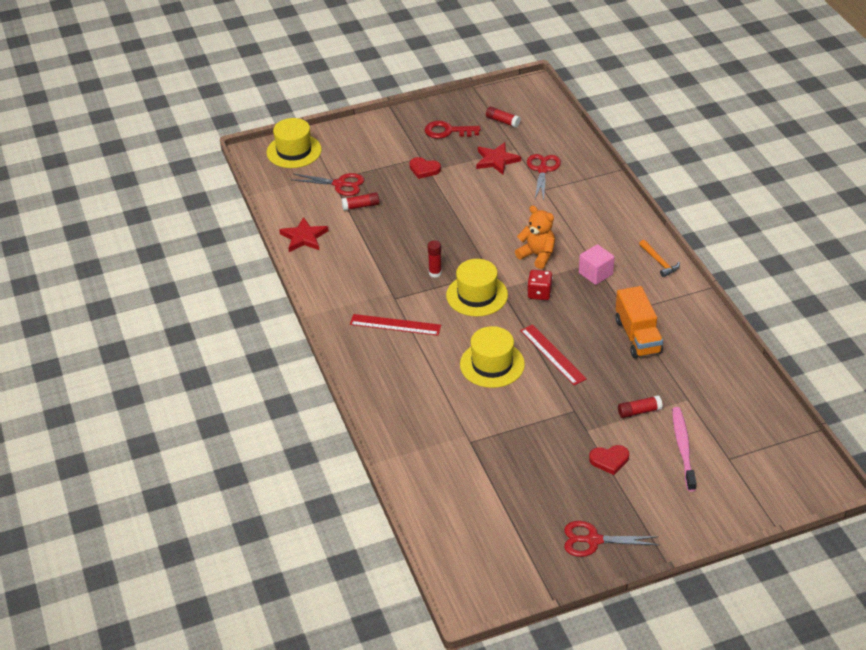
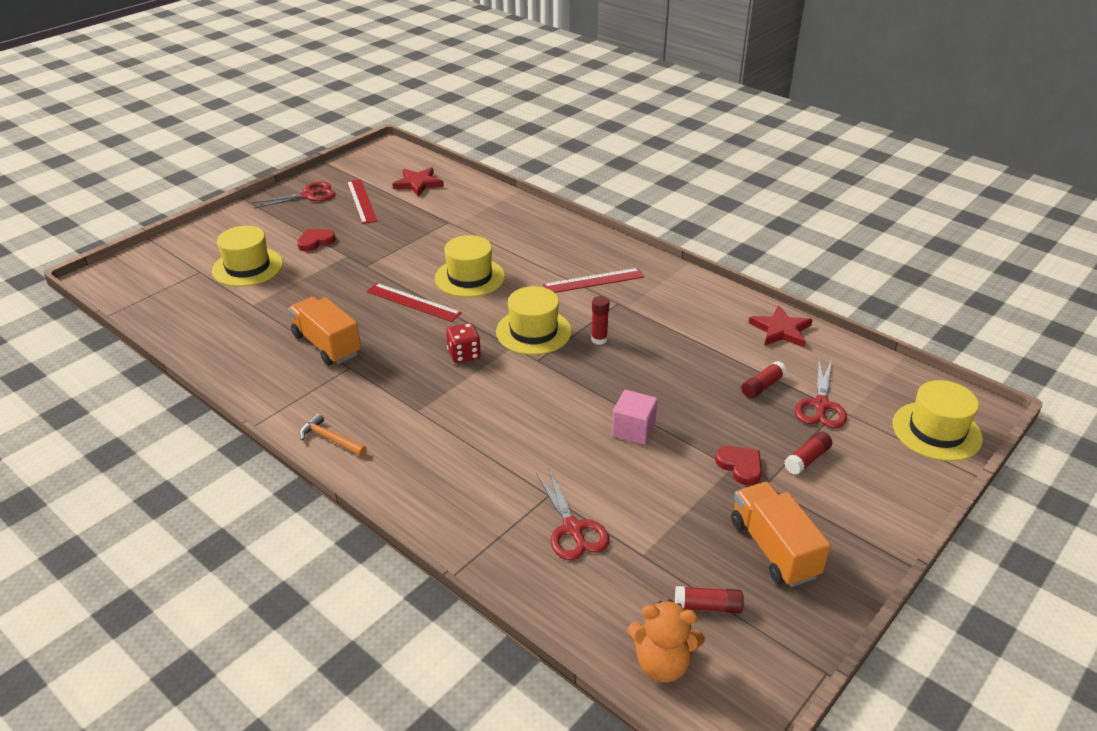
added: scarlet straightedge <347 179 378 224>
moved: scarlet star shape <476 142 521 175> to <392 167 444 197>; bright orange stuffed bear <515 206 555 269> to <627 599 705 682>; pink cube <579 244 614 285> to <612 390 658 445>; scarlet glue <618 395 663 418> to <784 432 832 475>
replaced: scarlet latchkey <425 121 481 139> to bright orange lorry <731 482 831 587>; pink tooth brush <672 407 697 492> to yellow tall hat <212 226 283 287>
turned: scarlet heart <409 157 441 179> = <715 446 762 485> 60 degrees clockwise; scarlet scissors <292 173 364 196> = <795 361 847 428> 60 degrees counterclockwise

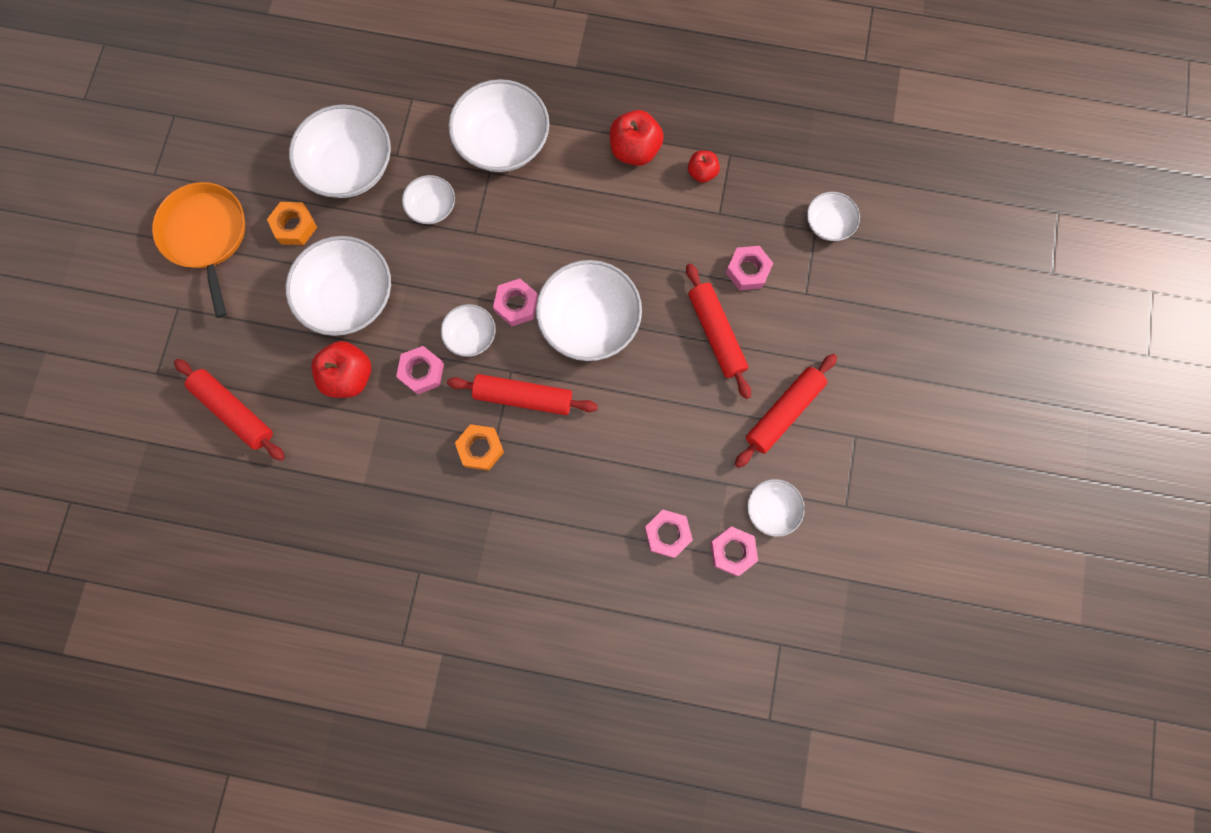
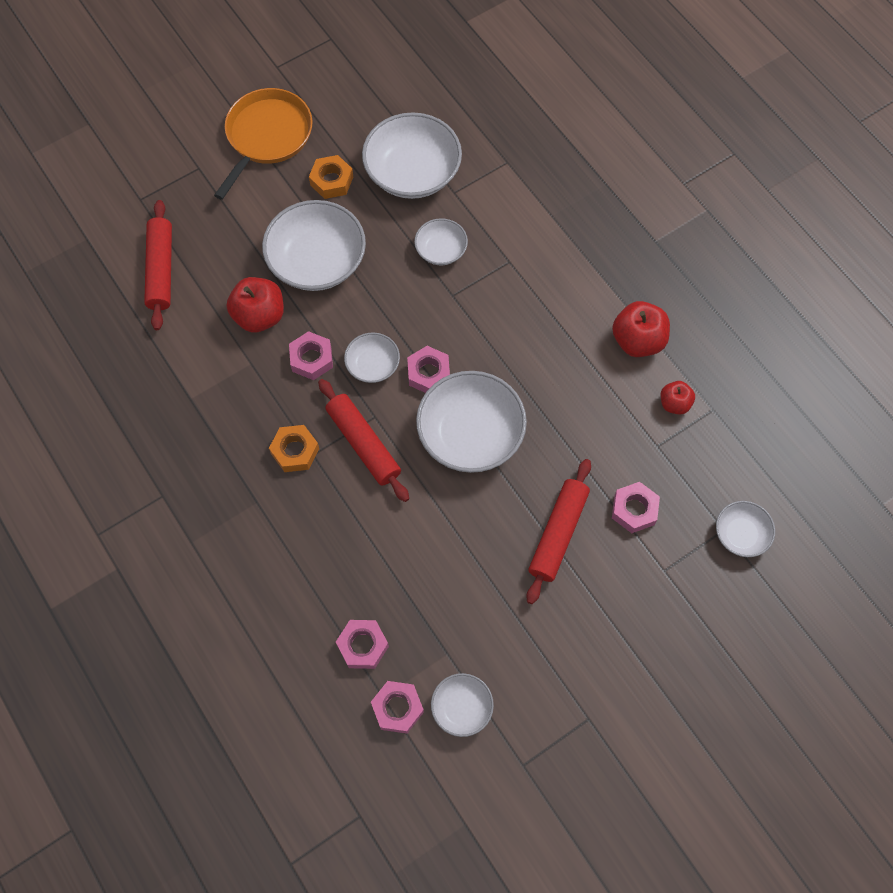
removed: white deep dish <449 79 549 172>; scarlet dough roller <735 354 837 468>

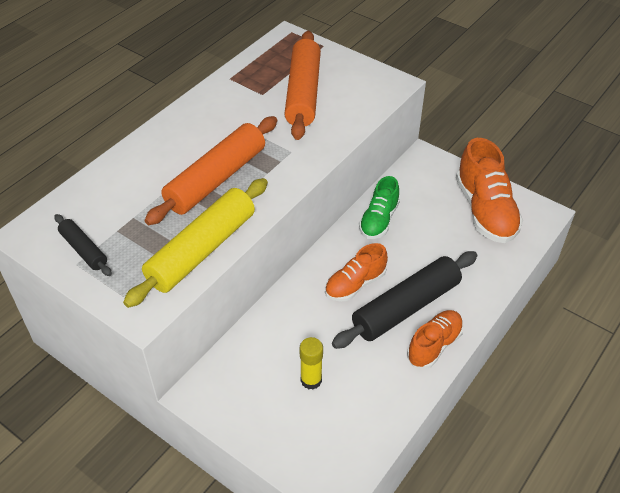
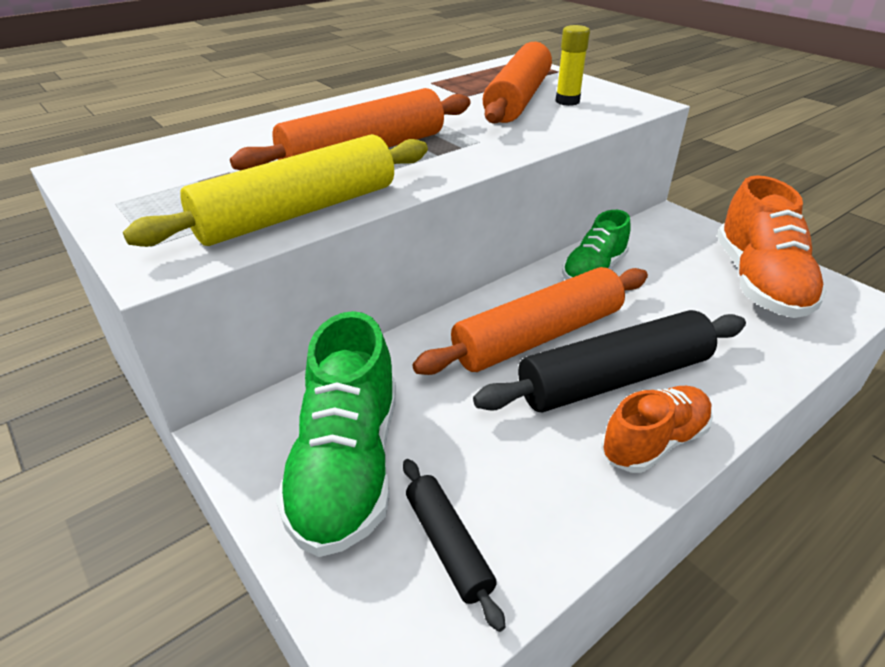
added: leaf-green shoe <276 311 396 557>
moved: ebony dough roller <54 214 112 276> to <403 459 505 632>; yellow glue <300 337 323 390> to <555 25 590 106>
replaced: bright orange shoe <325 243 388 301> to bright orange dough roller <412 267 648 375>

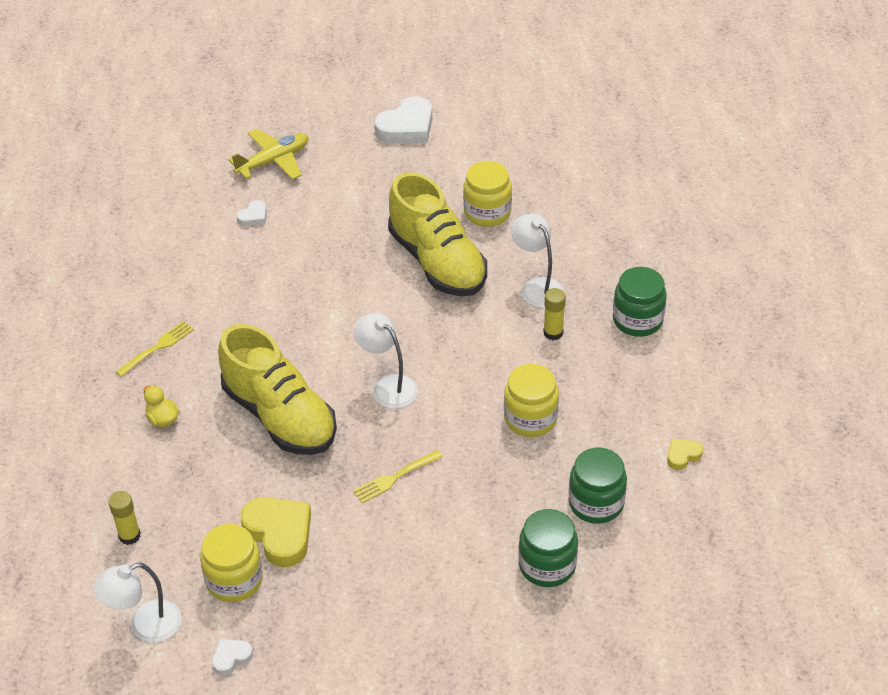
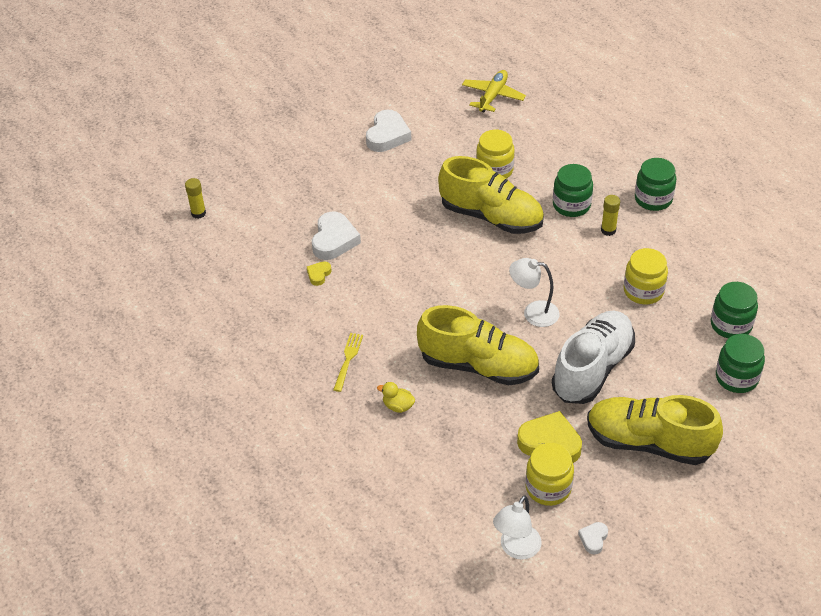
added: yellow shoe <587 395 723 465>
moved: yellow toy plane <229 129 309 180> to <462 70 526 112>; yellow heart <667 439 703 470> to <307 261 332 286>; yellow glue <108 491 141 545> to <185 178 206 219>
replaced: white lamp <511 214 564 308> to leaf-green jar <553 164 593 217>; yellow fork <353 450 443 503> to white shoe <552 311 635 404>
resized: white heart <237 200 267 226> = <312 212 361 260> x2.02

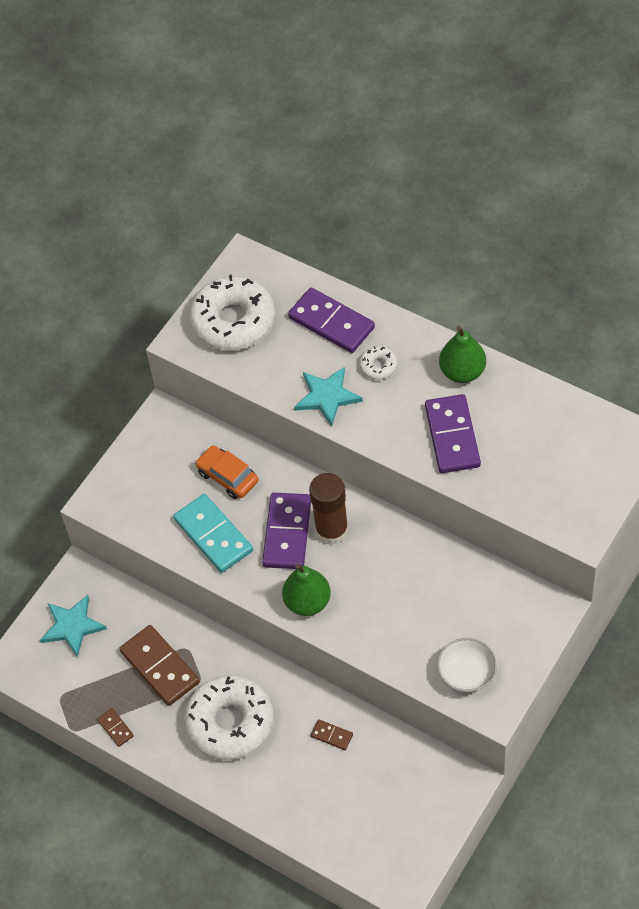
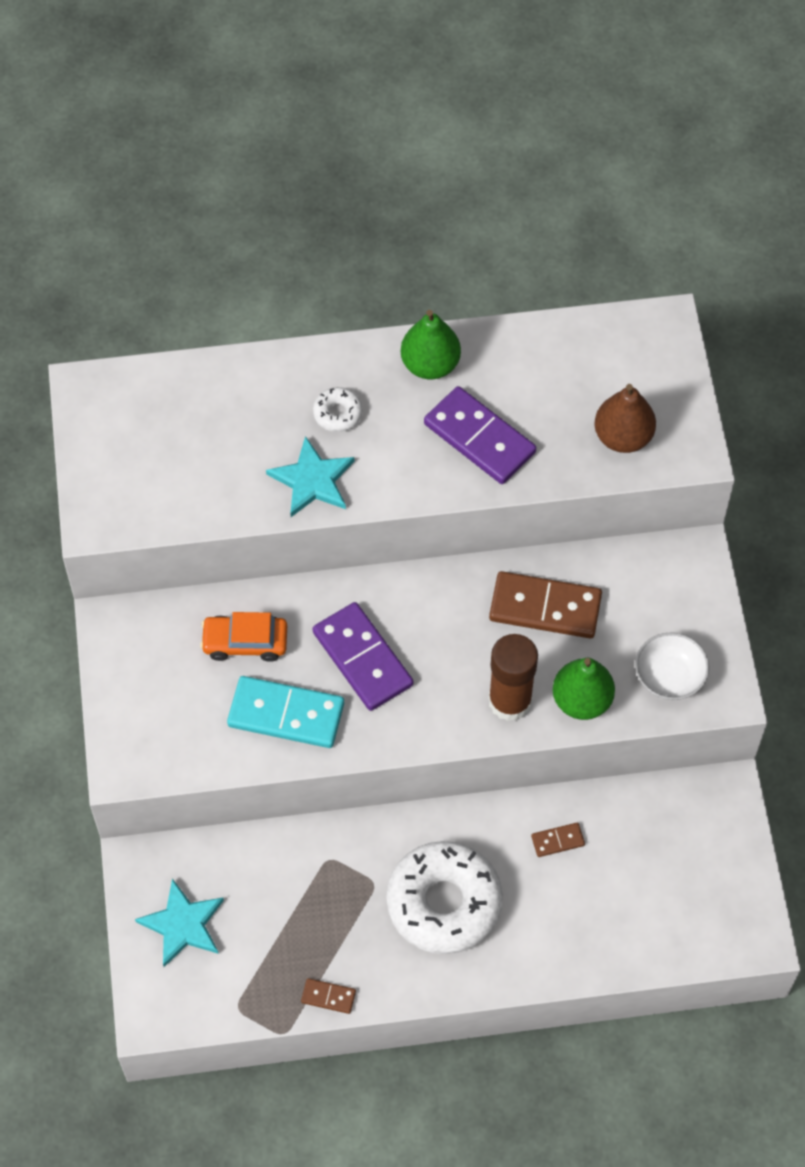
removed: white donut <189 275 275 350>; violet domino <288 288 375 353>
added: brown pear <594 384 656 453>
moved: brown glue <309 473 349 545> to <488 634 538 721>; leaf-green pear <282 563 331 616> to <553 658 615 720>; brown domino <119 625 200 706> to <489 571 602 638>

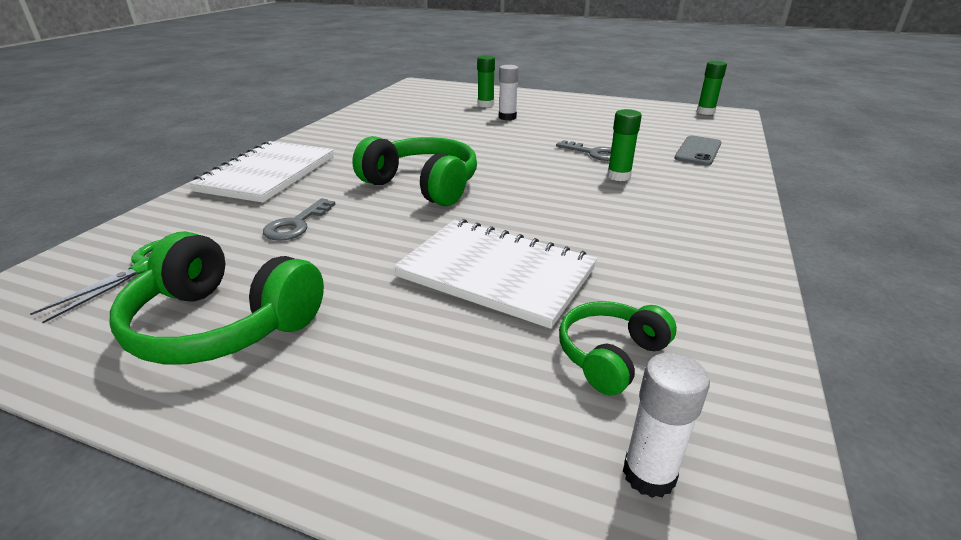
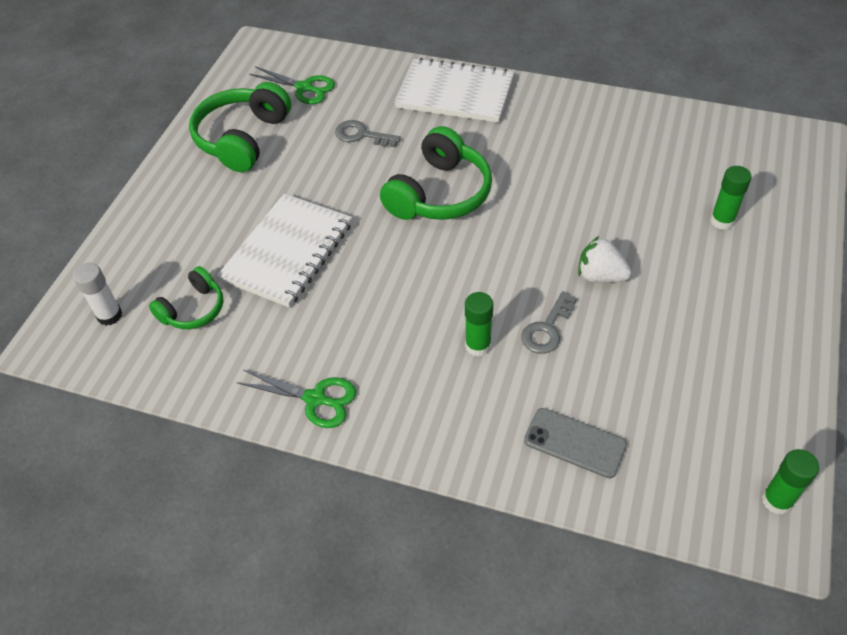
removed: white glue <499 65 519 120>
added: white berry <578 236 631 283>; leaf-green scissors <236 370 356 428>
turned: leaf-green headset <559 301 677 395> = <149 266 224 329> 90 degrees clockwise

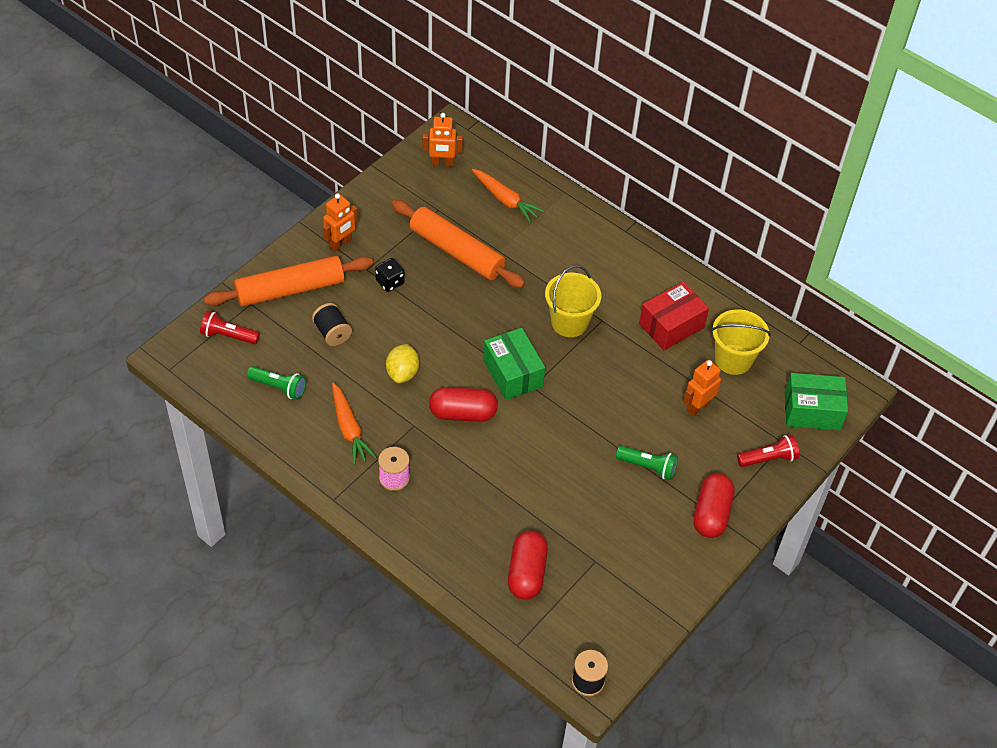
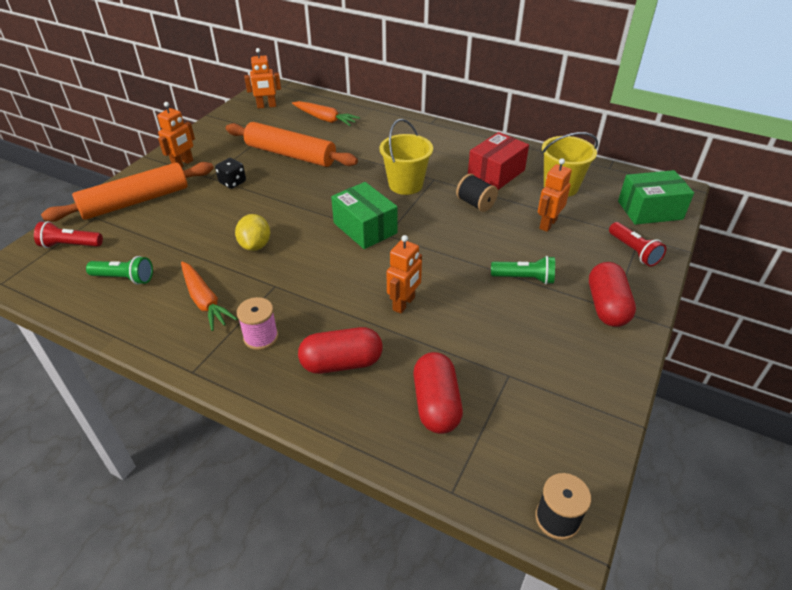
added: bright orange robot figure <387 235 422 314>
moved: ebony spool <312 303 352 346> to <456 174 498 212>; scarlet capsule <429 387 498 422> to <298 327 383 374>
turned: scarlet flashlight <737 435 799 467> = <609 222 666 267> 90 degrees clockwise

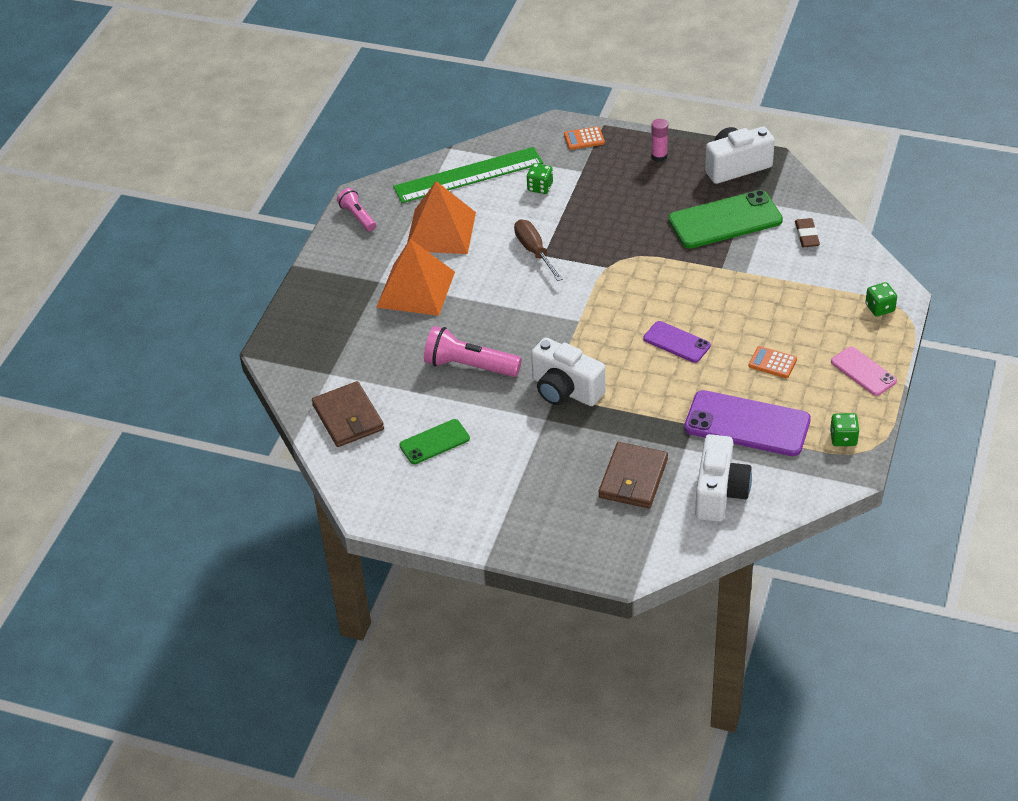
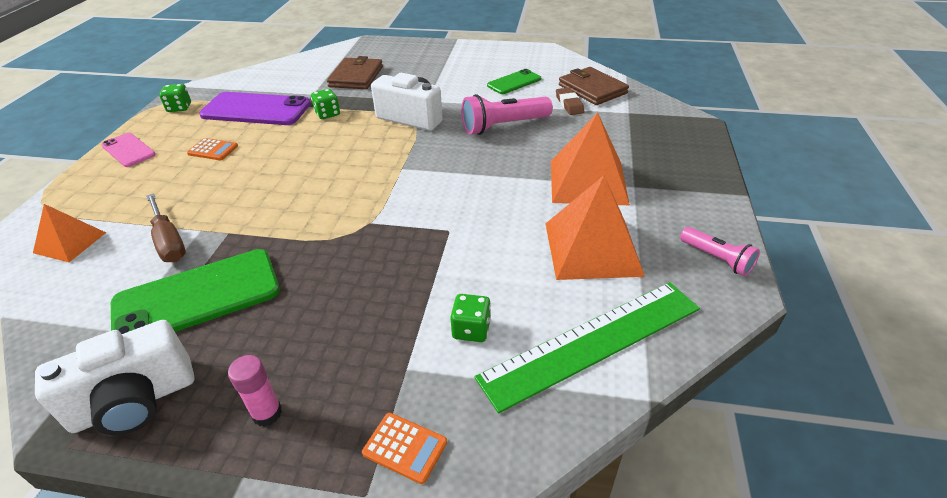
removed: violet phone <643 321 711 363>; white photo camera <695 434 752 522>
added: bright orange pyramid shape <33 204 106 262>
moved: brown eraser <795 218 820 247> to <556 87 584 115>; brown hand screwdriver <514 220 563 281> to <146 193 186 262>; leaf-green die <865 282 897 317> to <311 89 340 119>
turned: bright orange pocket calculator <564 126 605 150> = <362 413 447 484> 45 degrees clockwise; pink flashlight <424 326 522 377> = <461 94 553 135> 150 degrees clockwise

